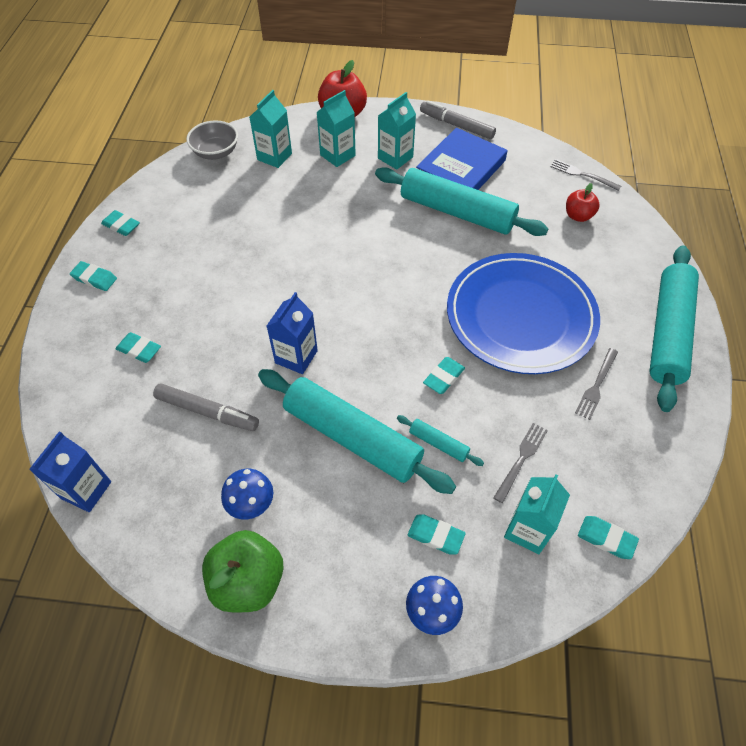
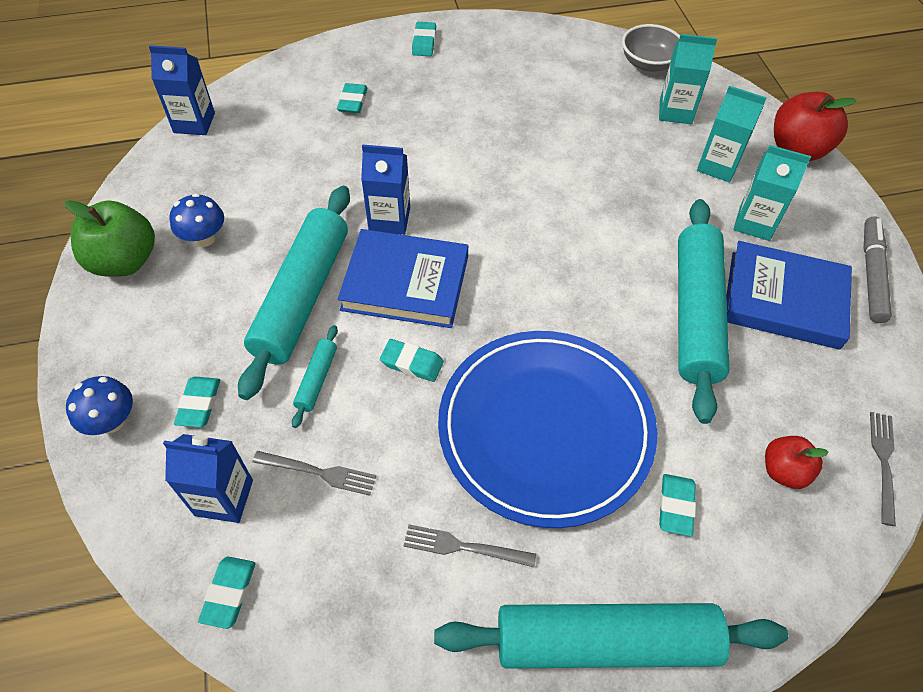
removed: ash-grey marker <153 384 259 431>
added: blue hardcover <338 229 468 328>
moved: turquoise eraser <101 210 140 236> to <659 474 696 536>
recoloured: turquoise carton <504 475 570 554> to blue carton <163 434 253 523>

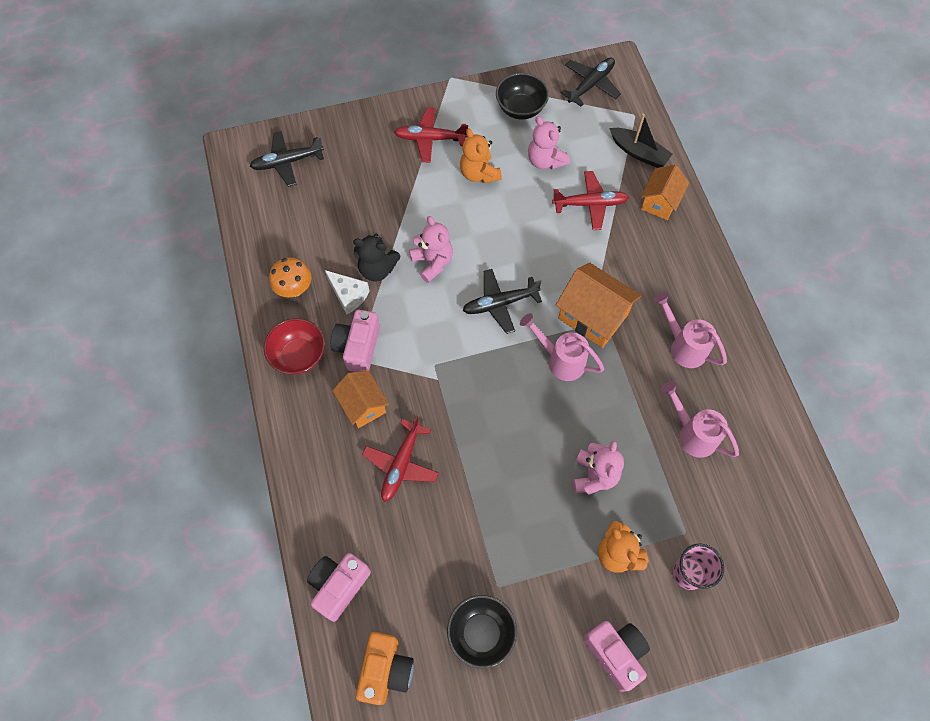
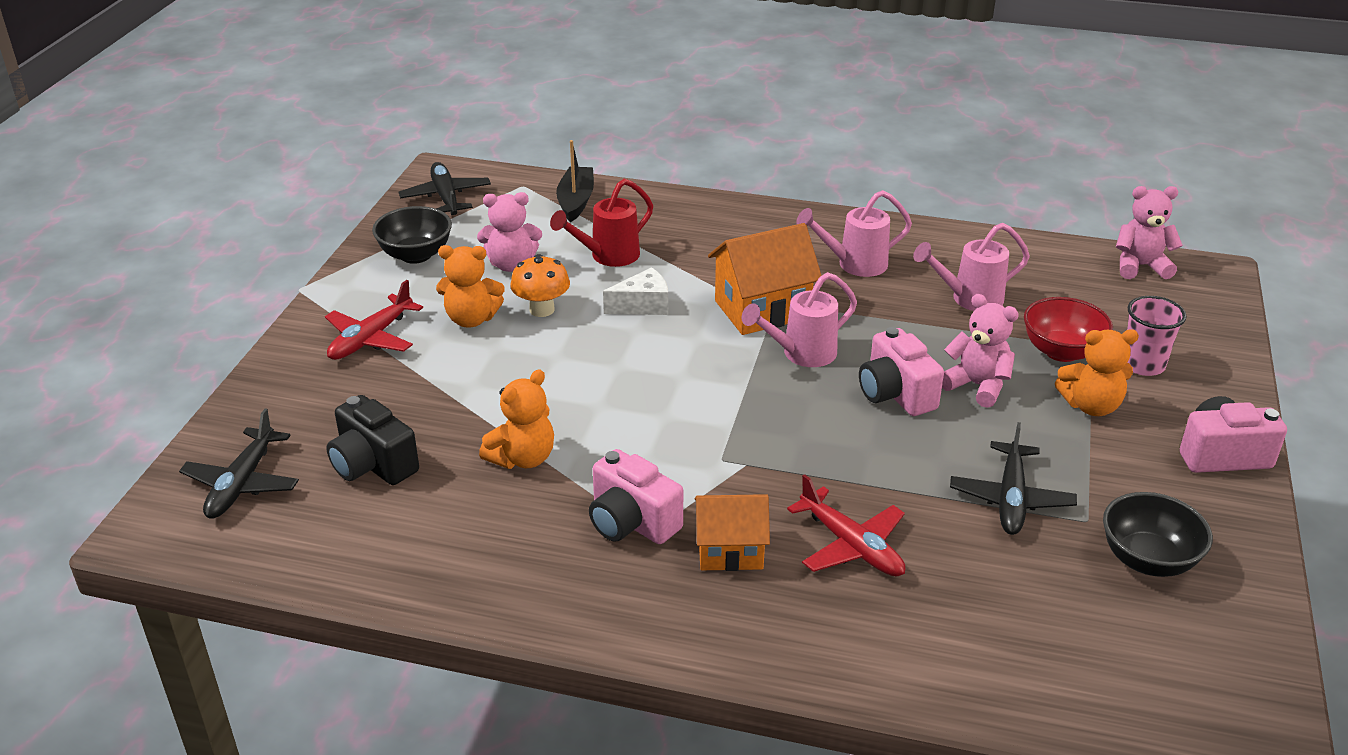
removed: bright orange cottage <641 165 689 220>; bright orange photo camera <356 632 414 705>
added: ebony photo camera <326 395 419 485>
moved: pink stuffed bear <409 216 453 283> to <1116 186 1183 279>; bright orange mushroom <269 258 311 297> to <510 254 570 317>; ebony toy plane <462 269 542 334> to <950 422 1077 535>; white cheese <325 270 370 314> to <603 267 668 315>; scarlet deep dish <264 318 325 375> to <1024 297 1113 362>; pink photo camera <307 553 371 622> to <859 327 944 416>
replaced: scarlet toy plane <552 171 629 230> to scarlet sprinkling can <550 179 653 267>
recoloured: ebony stuffed bear <353 234 401 282> to bright orange stuffed bear <479 369 554 469>
turned: ebony boat <609 114 673 168> = <556 140 594 222> 60 degrees counterclockwise

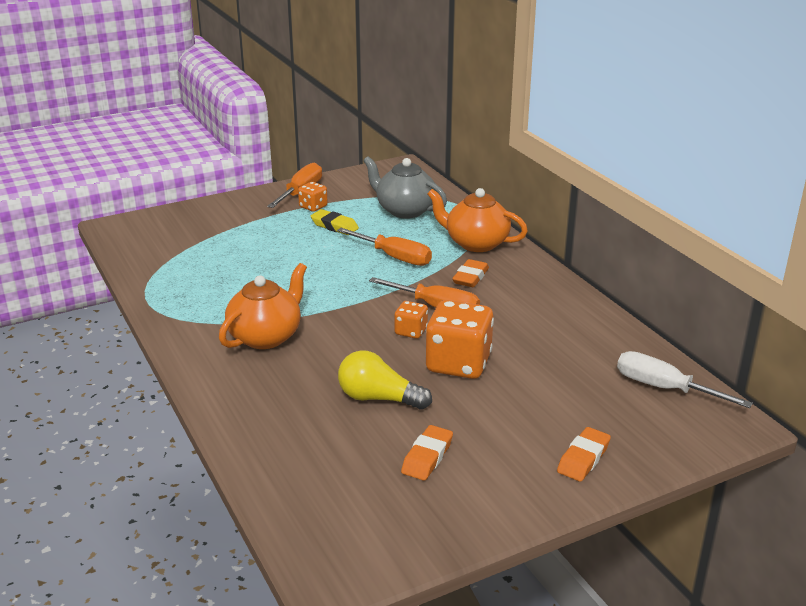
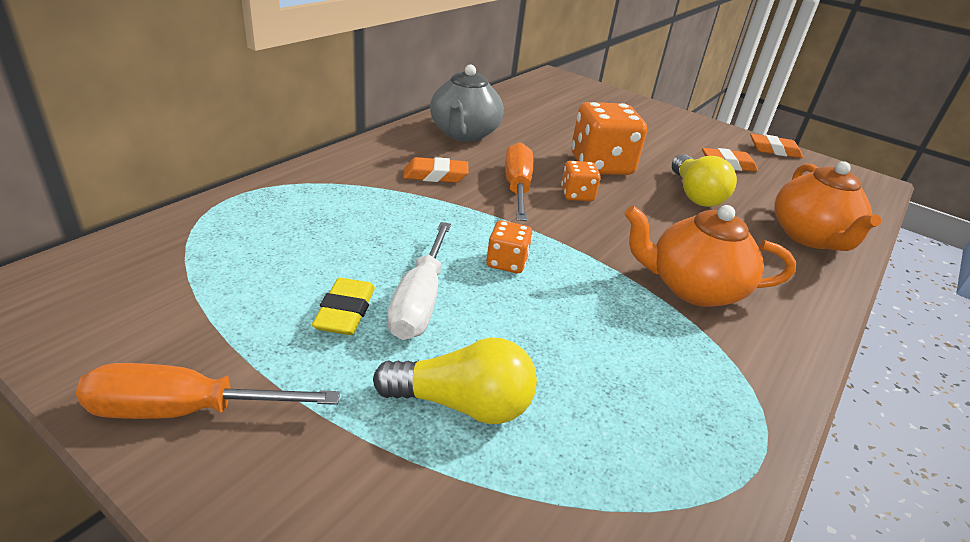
removed: bright orange hand screwdriver <337 228 432 266>
added: yellow light bulb <373 338 537 424>
moved: ash-grey teapot <363 156 447 219> to <430 64 504 142>; bright orange die <298 182 328 212> to <486 221 533 273>; bright orange teapot <427 188 528 252> to <774 161 881 251>; white hand screwdriver <617 351 753 408> to <387 222 451 340>; bright orange eraser <557 427 611 482> to <750 134 803 158>

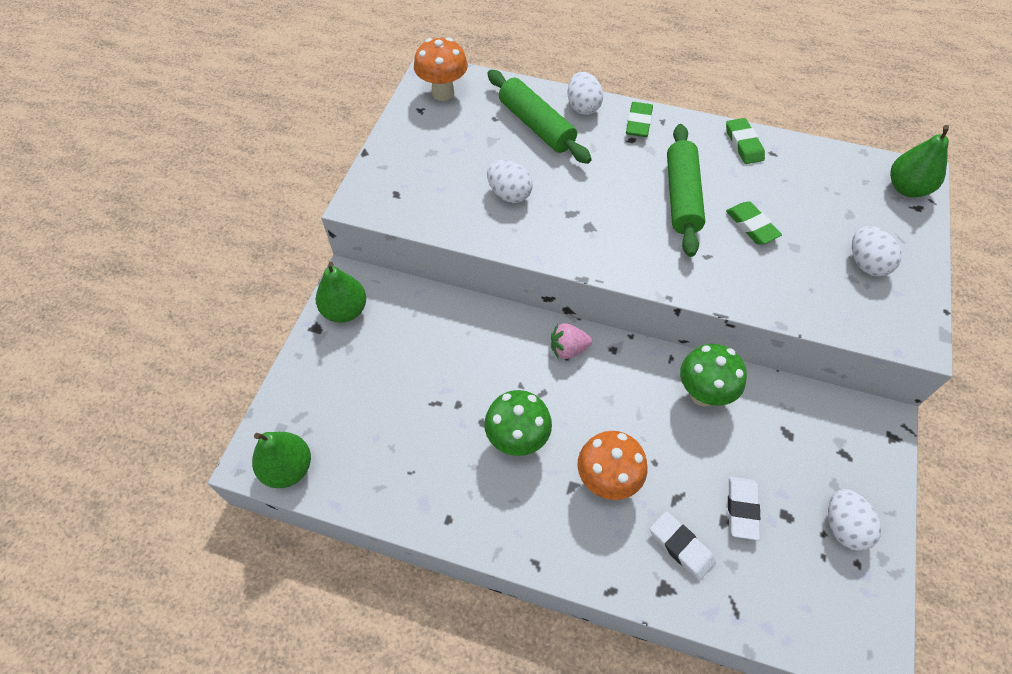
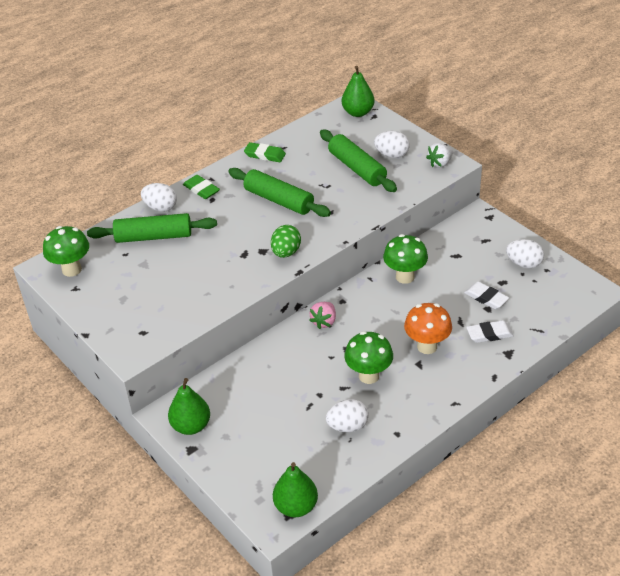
removed: leaf-green eraser <726 201 782 245>
added: leaf-green dough roller <320 130 397 192>; white berry <426 143 453 168>; leaf-green toy egg <271 225 301 258>
moved: white toy egg <487 160 533 203> to <326 399 369 432>
recoloured: bright orange mushroom <414 37 468 101> to leaf-green mushroom <43 226 89 277>

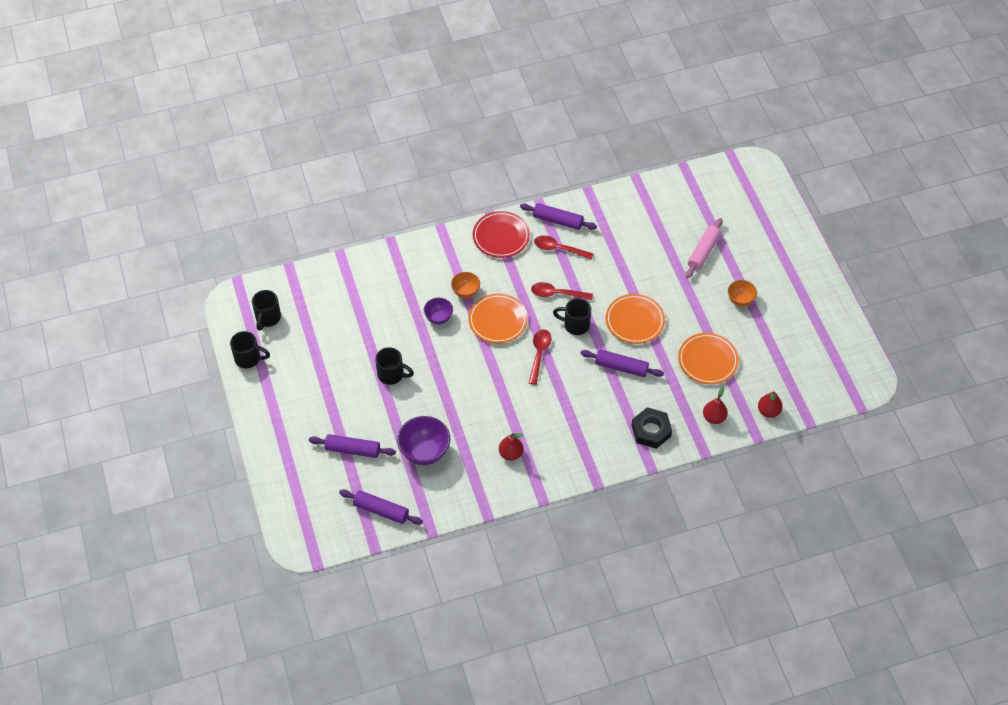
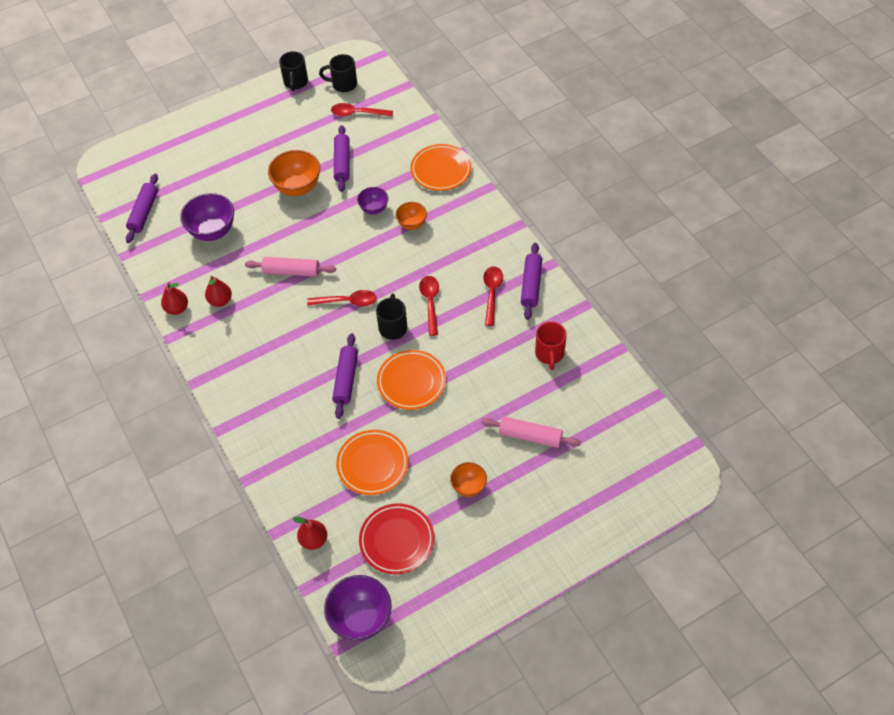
removed: ebony hex nut <631 407 672 449>
added: scarlet tablespoon <331 103 393 117>; pink dough roller <245 257 336 277>; scarlet tea mug <535 322 567 370>; violet deep dish <324 575 392 641>
moved: scarlet plate <473 211 530 258> to <359 503 435 574>; bright orange plate <468 293 528 343> to <410 144 472 191>; scarlet pear <703 387 728 424> to <161 282 188 315>; violet dough roller <309 434 396 458> to <334 125 350 192>
replaced: ebony tea mug <375 347 414 385> to bright orange deep dish <268 150 320 196>

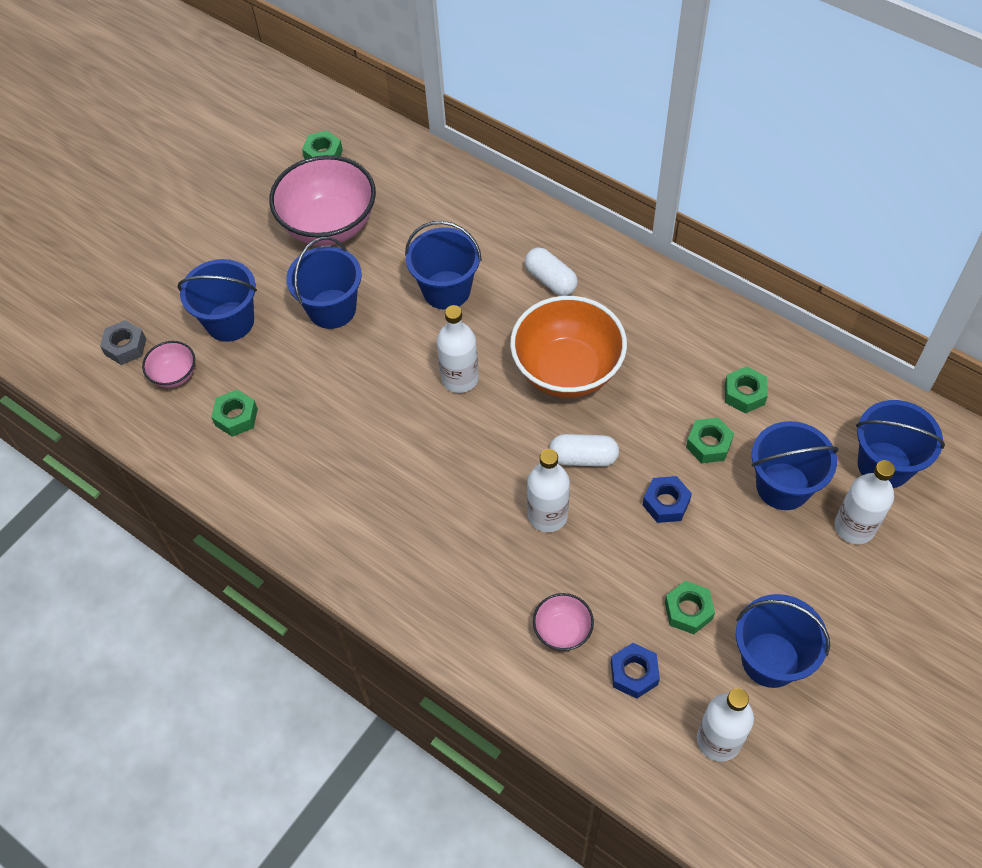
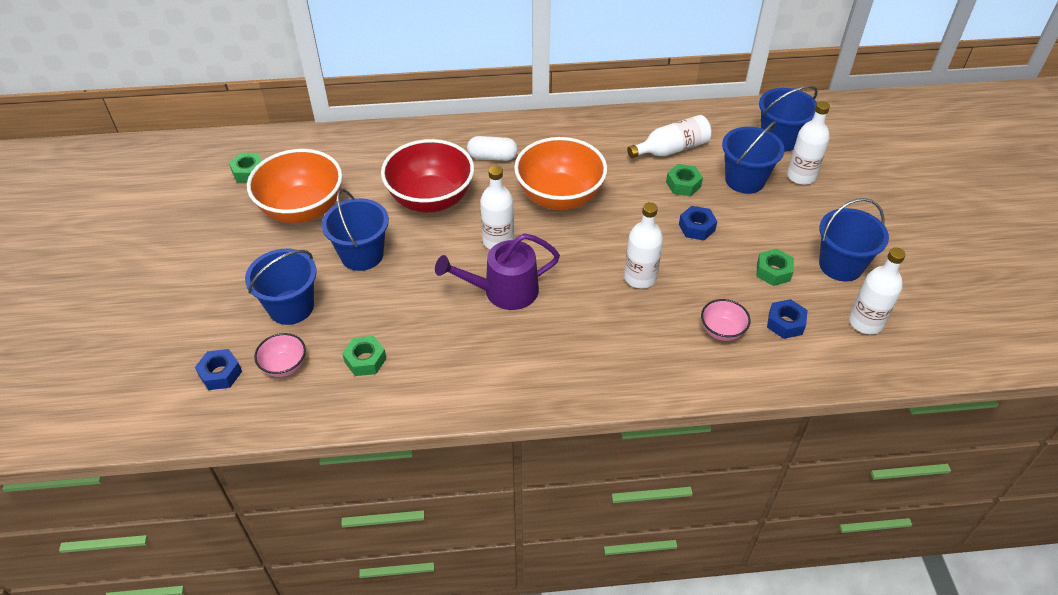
removed: white capsule <549 434 619 467>
added: violet sprinkling can <435 233 560 310>
replaced: blue bucket <405 221 482 310> to scarlet deep dish <381 139 474 213>; leaf-green hex nut <725 366 768 413> to white drink bottle <627 115 712 158>
recoloured: pink deep dish <269 155 376 246> to bright orange deep dish <247 149 342 223>; ash-grey hex nut <100 320 146 365> to blue hex nut <195 349 242 390>

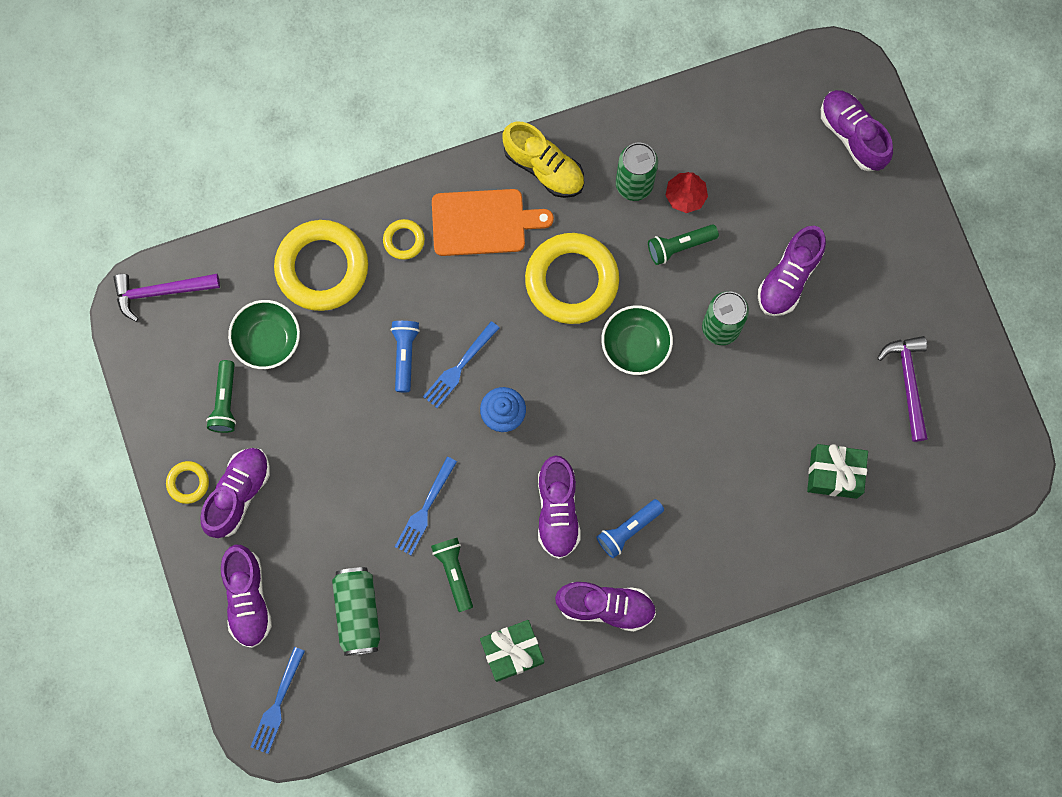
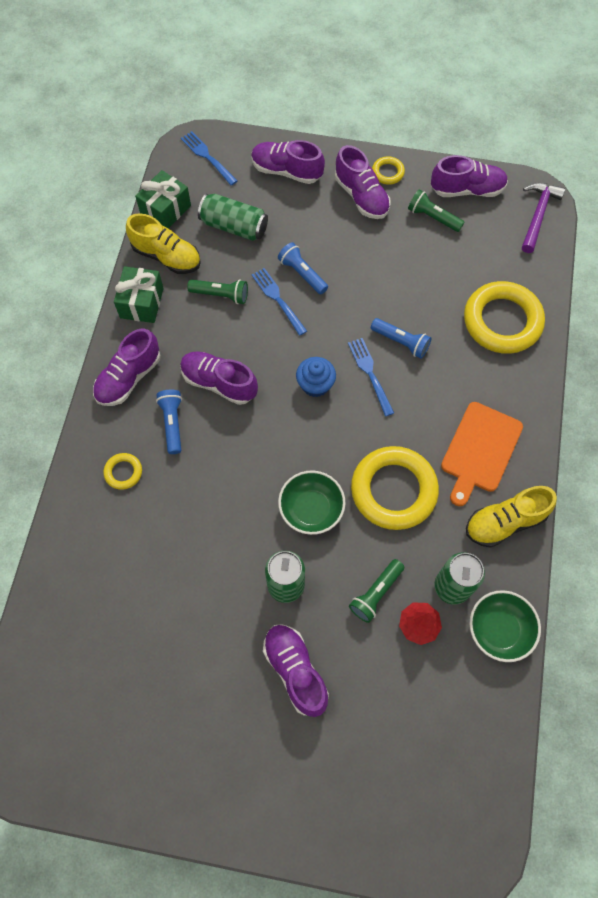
removed: violet hammer <877 336 928 442>
added: yellow shoe <126 213 201 274>; blue flashlight <278 242 328 295>
moved: violet shoe <821 90 893 171> to <431 155 508 197>; yellow ring <383 219 425 260> to <103 453 142 490>; leaf-green deep dish <228 300 300 369> to <470 590 541 662>; leaf-green present <807 444 868 499> to <135 170 191 228>
turned: leaf-green flashlight <648 224 719 265> = <349 559 404 623> 150 degrees counterclockwise

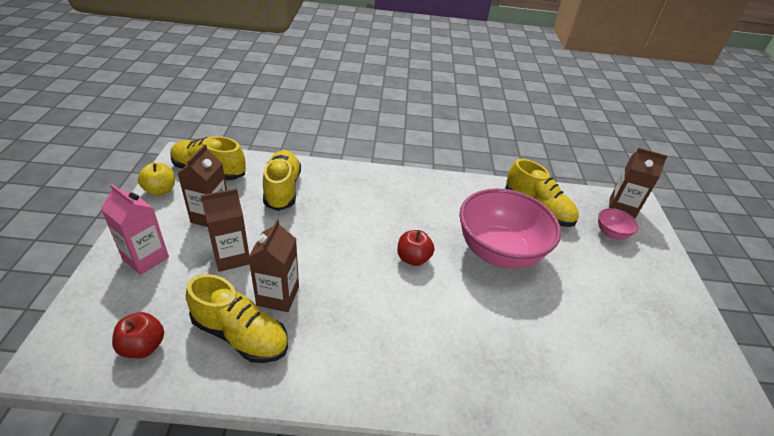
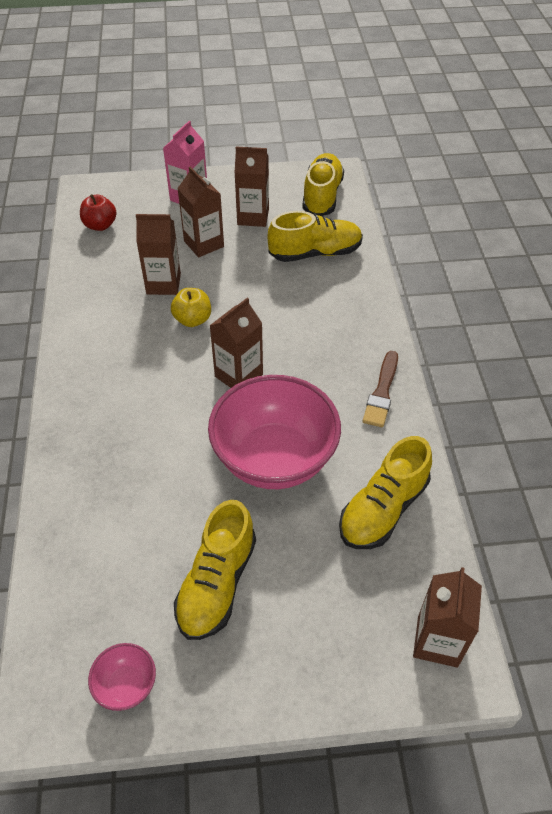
added: brown paint brush <363 351 398 427>
moved: yellow apple <138 163 175 196> to <171 288 211 327>; pink deep dish <598 208 638 239> to <88 643 156 711>; yellow shoe <186 274 288 363> to <174 500 256 640>
replaced: scarlet apple <397 230 434 266> to brown carton <210 298 263 388>

